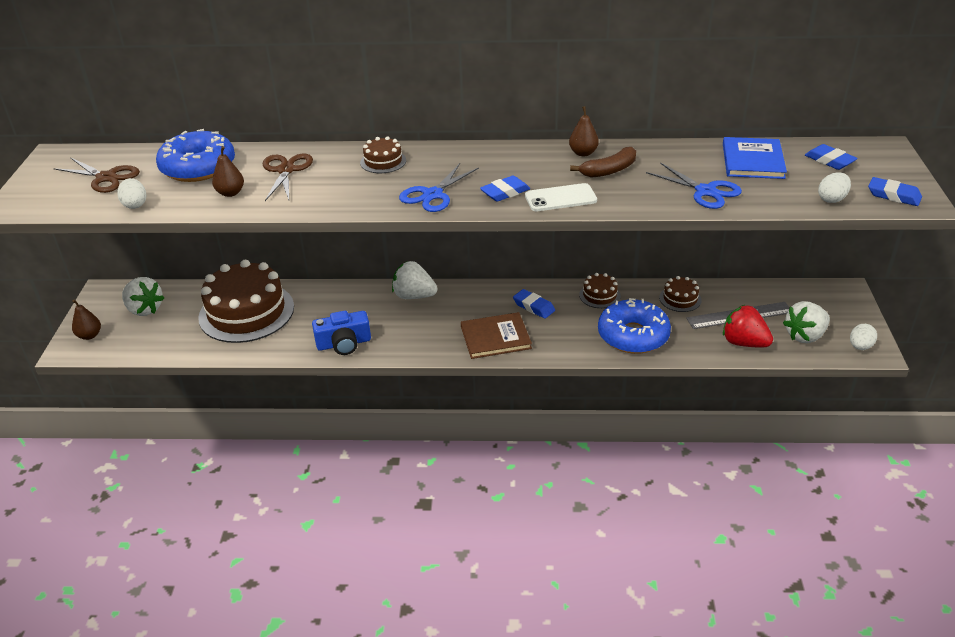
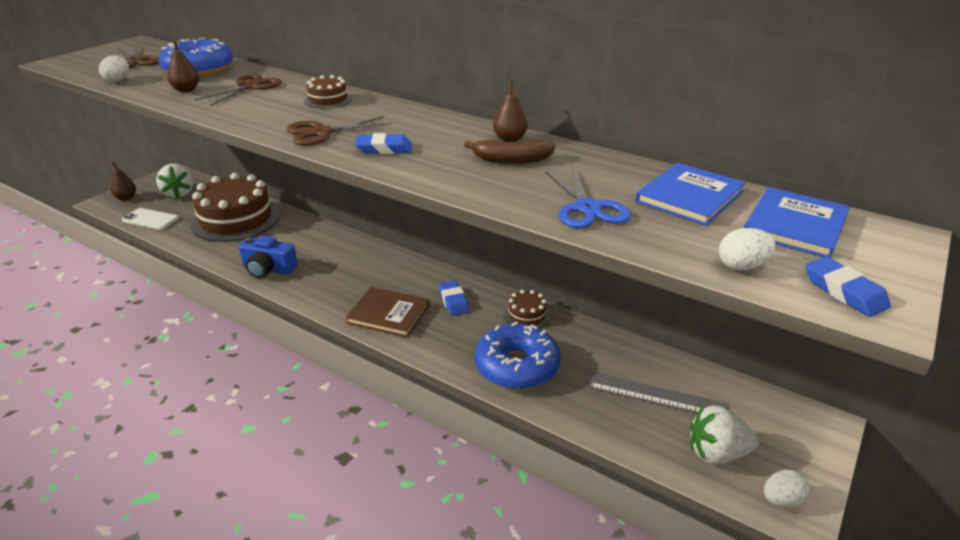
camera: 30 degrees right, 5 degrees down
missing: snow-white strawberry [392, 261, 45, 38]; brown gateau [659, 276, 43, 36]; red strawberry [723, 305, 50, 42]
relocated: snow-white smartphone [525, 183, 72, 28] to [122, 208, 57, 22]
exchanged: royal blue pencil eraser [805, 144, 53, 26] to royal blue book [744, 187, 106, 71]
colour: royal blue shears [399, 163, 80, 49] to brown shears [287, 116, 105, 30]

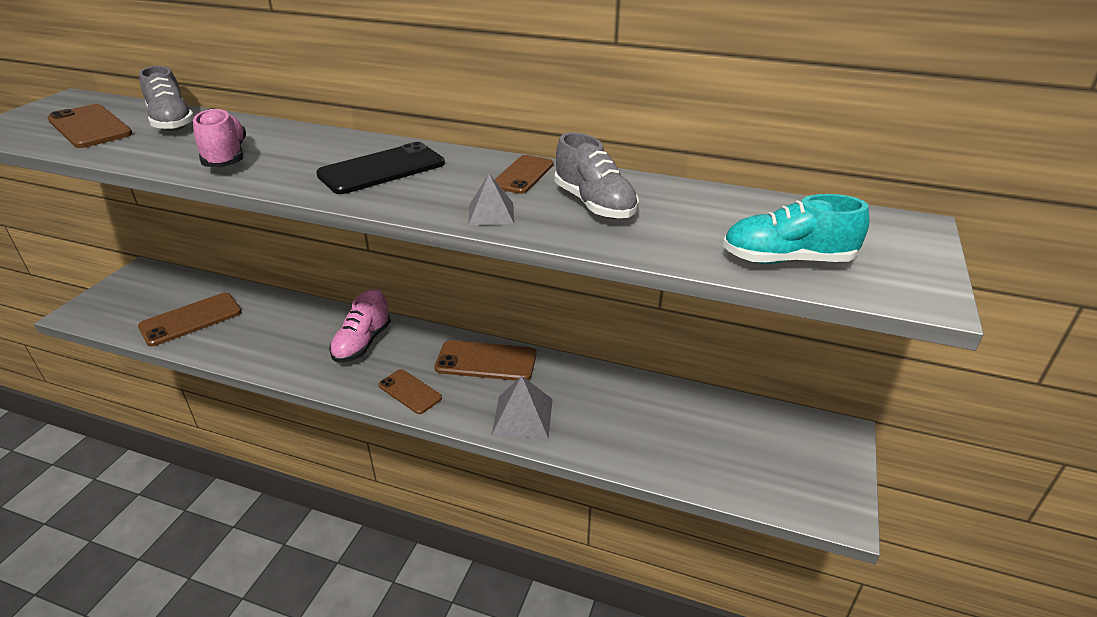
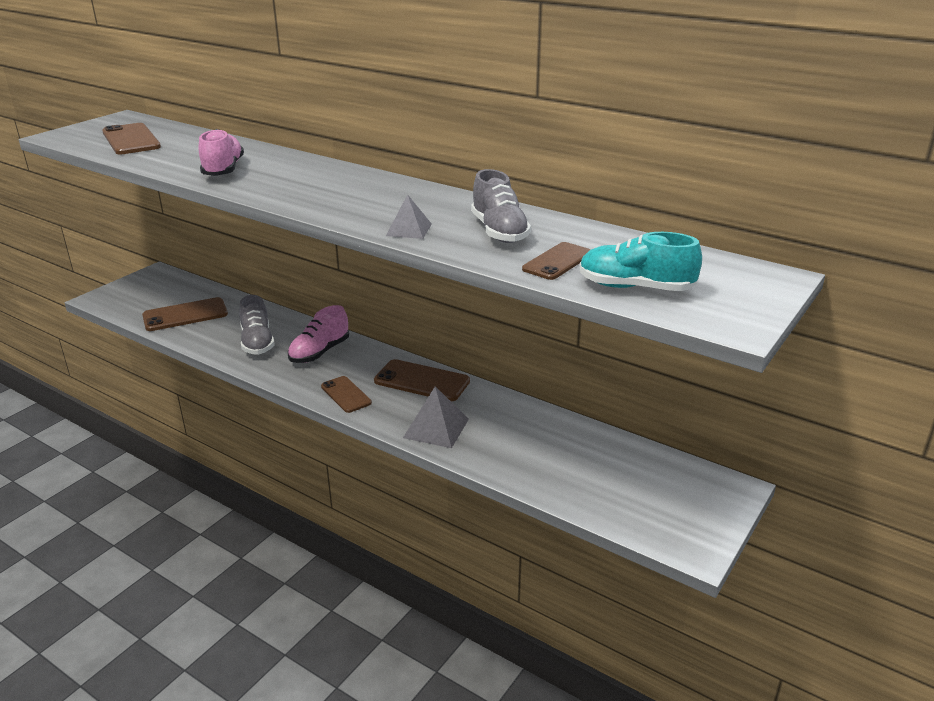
camera: 15 degrees right, 5 degrees down
missing: black smartphone [316, 142, 129, 52]
relocated: gray lace-up shoe [139, 66, 55, 65] to [239, 295, 36, 60]; brown smartphone [494, 155, 60, 39] to [522, 242, 69, 38]

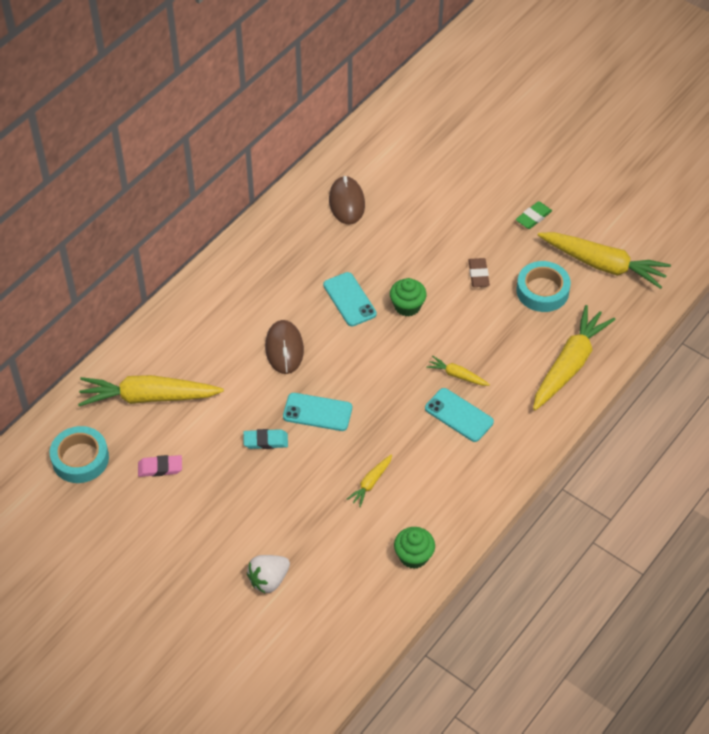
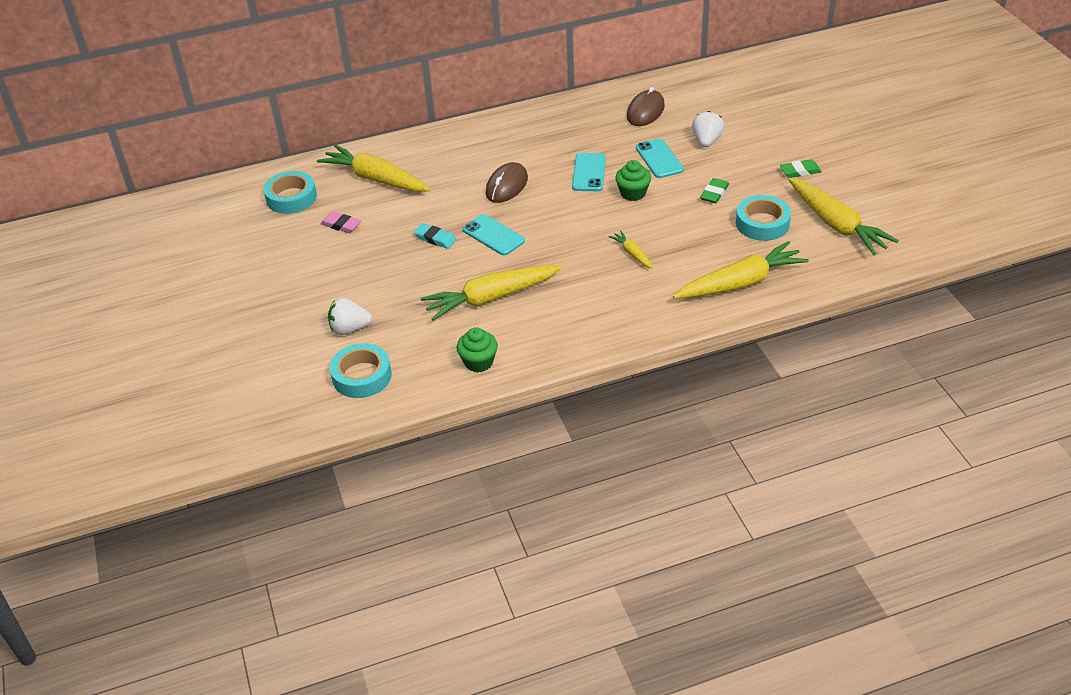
camera: 35 degrees right, 10 degrees down
appeared: turquoise sticky tape [330, 343, 62, 55]; snow-white strawberry [692, 111, 32, 36]
relocated: turquoise smartphone [425, 388, 69, 54] to [636, 139, 48, 39]
colour: brown pencil eraser [468, 258, 22, 29] to green pencil eraser [700, 178, 29, 25]
size: yellow carrot [347, 454, 45, 53] = [421, 265, 141, 56] x2.16

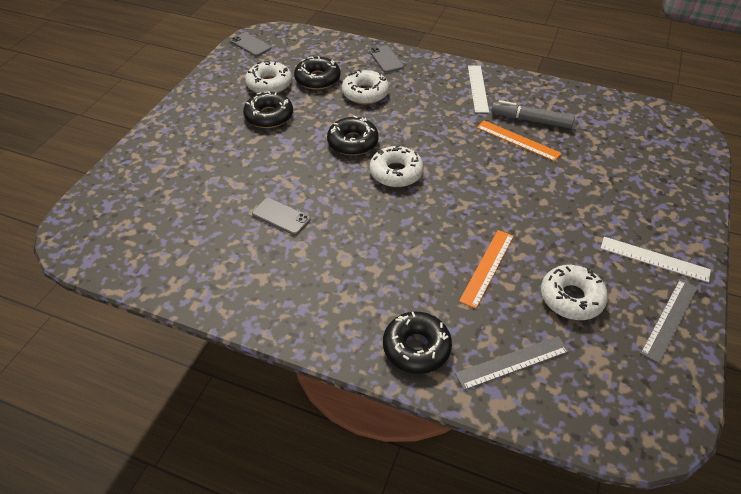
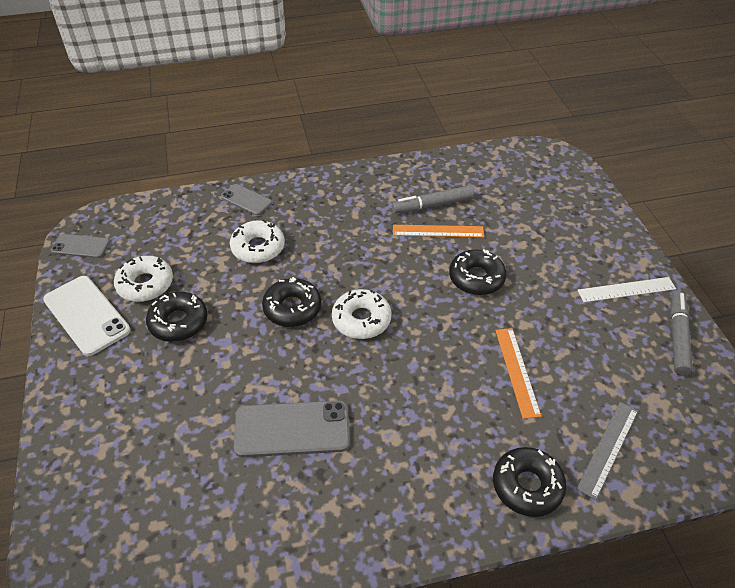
camera: 35 degrees left, 0 degrees up
missing: snow-white measuring stick [468, 65, 21, 48]; snow-white glazed donut [541, 265, 67, 55]
appeared: snow-white smartphone [43, 276, 88, 80]
relocated: black glazed donut [294, 56, 46, 34] to [449, 249, 57, 46]
exchanged: gray measuring stick [640, 279, 58, 85] to gray marker [670, 292, 23, 84]
size: gray smartphone [252, 198, 59, 37] = [234, 401, 116, 56] x1.72

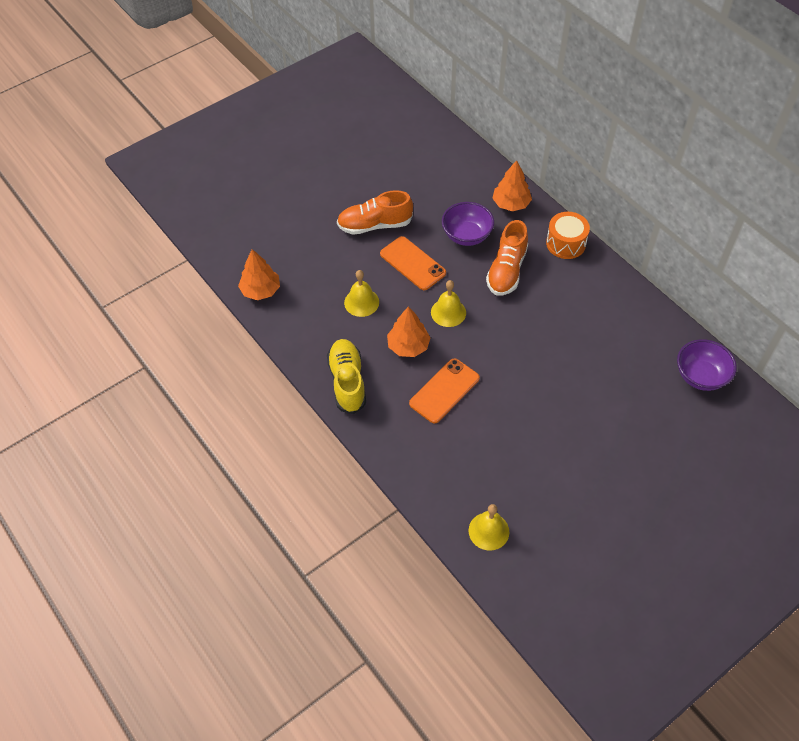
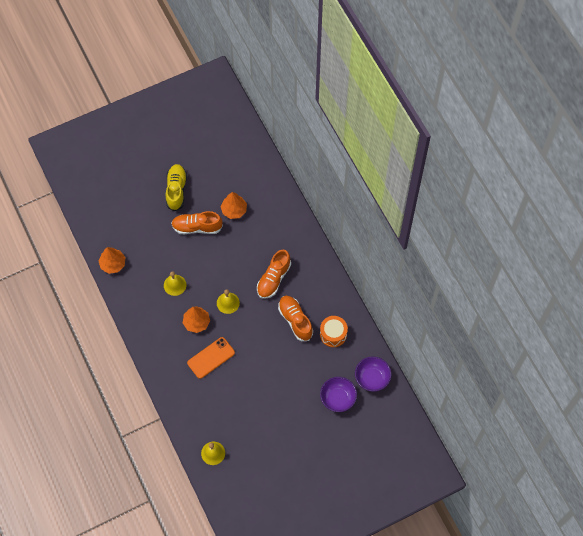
camera: 10 degrees right, 10 degrees up
missing: bright orange smartphone [380, 236, 66, 54]
appeared: bright orange lace-up shoe [278, 296, 35, 45]
relocated: yellow lace-up shoe [327, 339, 39, 75] to [166, 164, 21, 47]; royal purple serving bowl [442, 202, 52, 44] to [320, 377, 37, 35]; bright orange fir tree [492, 160, 40, 51] to [220, 192, 27, 27]; bright orange snare drum [546, 212, 44, 47] to [320, 316, 28, 31]

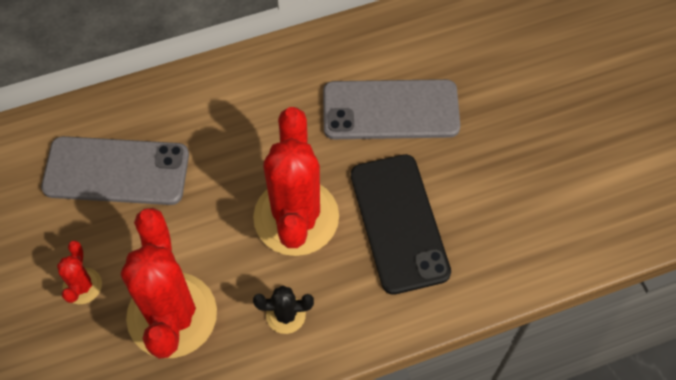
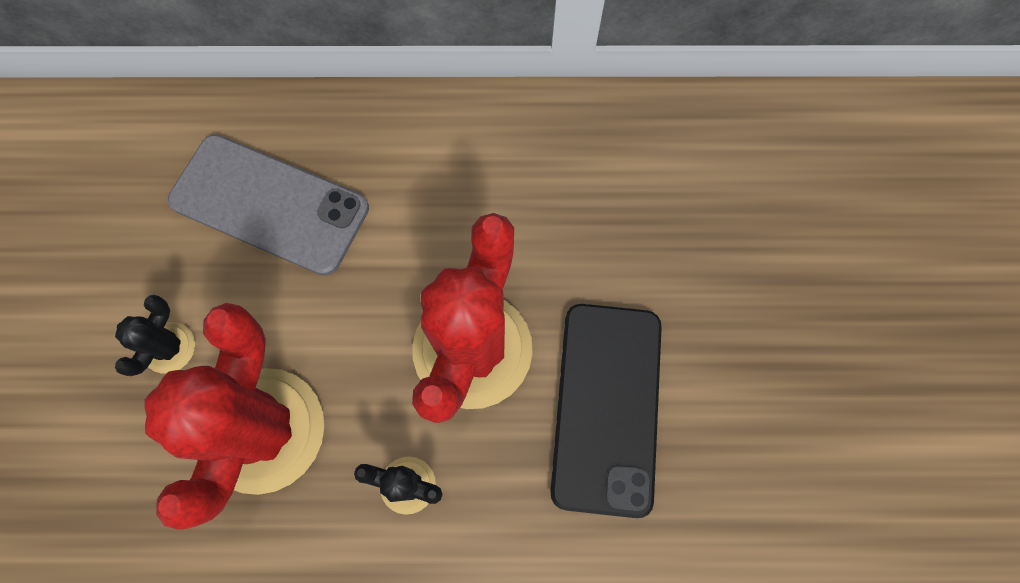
camera: 20 degrees right, 10 degrees up
missing: gray smartphone [323, 79, 137, 60]
colour: red cactus [57, 241, 45, 63] to black cactus [115, 294, 80, 82]

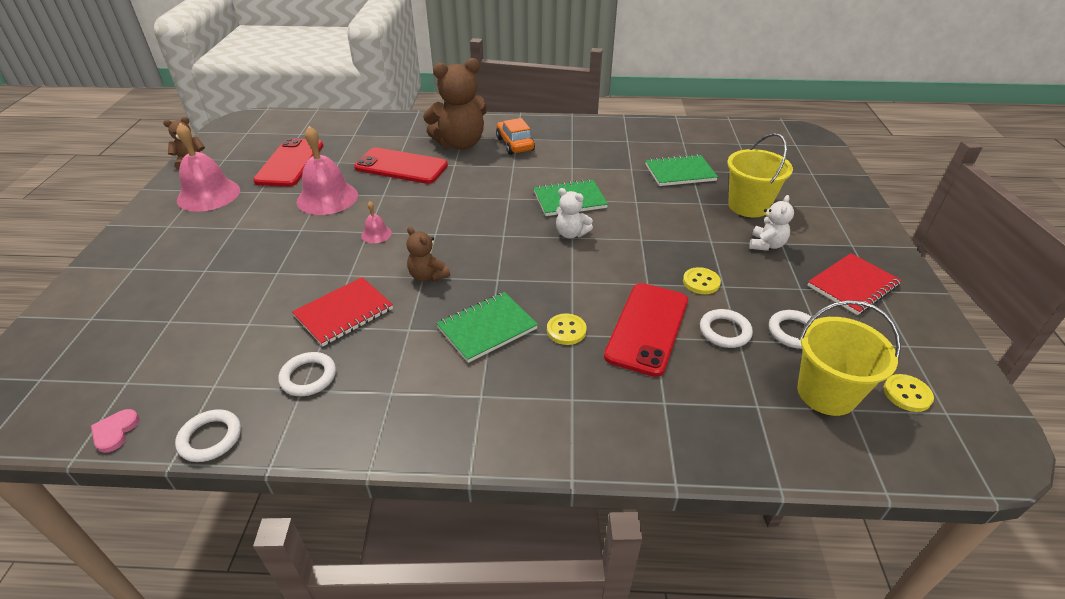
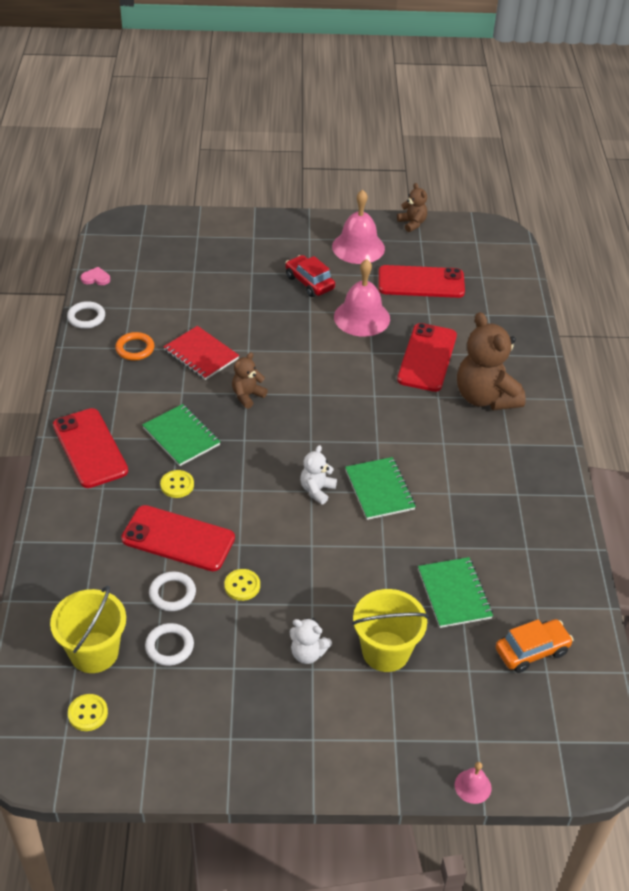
camera: 85 degrees right, 5 degrees up
missing: red notebook [807, 253, 95, 62]
appeared: red smartphone [53, 408, 75, 80]; red car [285, 255, 50, 42]
relocated: rose-pink bell [361, 201, 31, 42] to [455, 762, 37, 42]; bright orange car [496, 118, 39, 37] to [495, 619, 79, 54]
colour: snow-white hoop [278, 352, 58, 44] to bright orange hoop [115, 332, 39, 29]

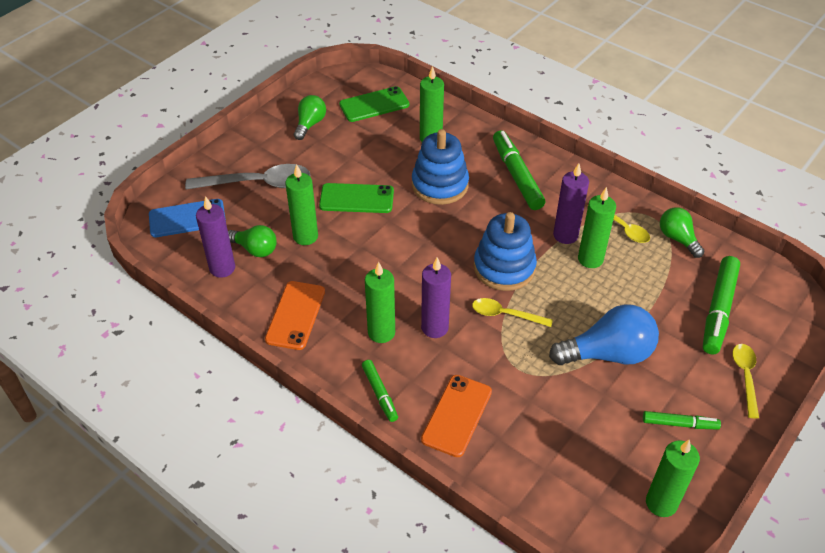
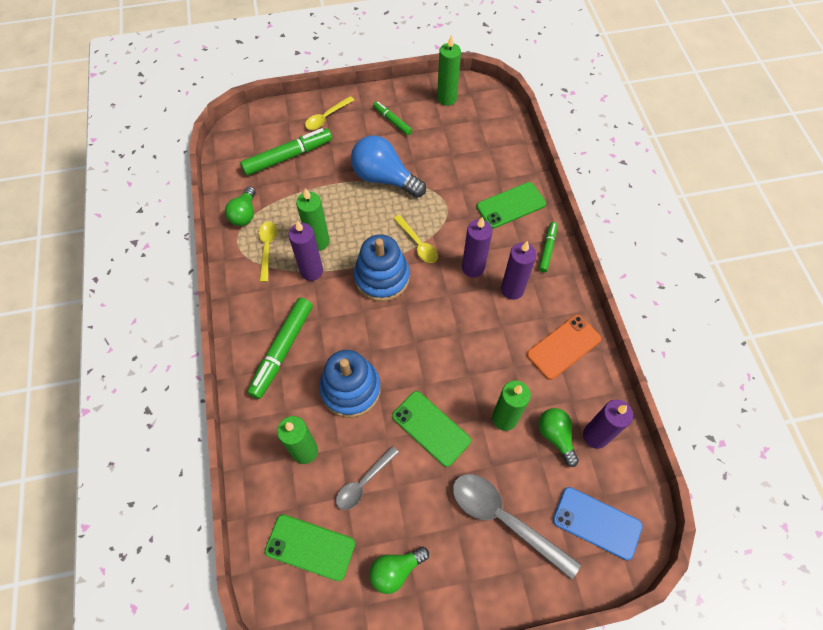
camera: 140 degrees left, 15 degrees up
appeared: gray spoon [336, 446, 63, 64]
colour: green wax candle [365, 262, 30, 81] to royal purple wax candle [501, 241, 36, 59]; bright orange smartphone [421, 375, 71, 82] to green smartphone [476, 182, 70, 47]

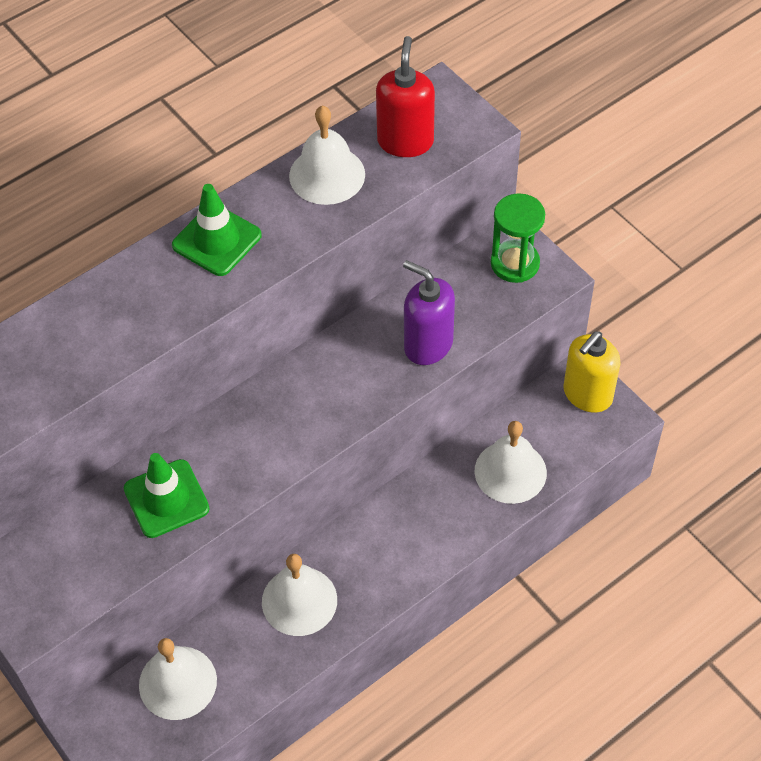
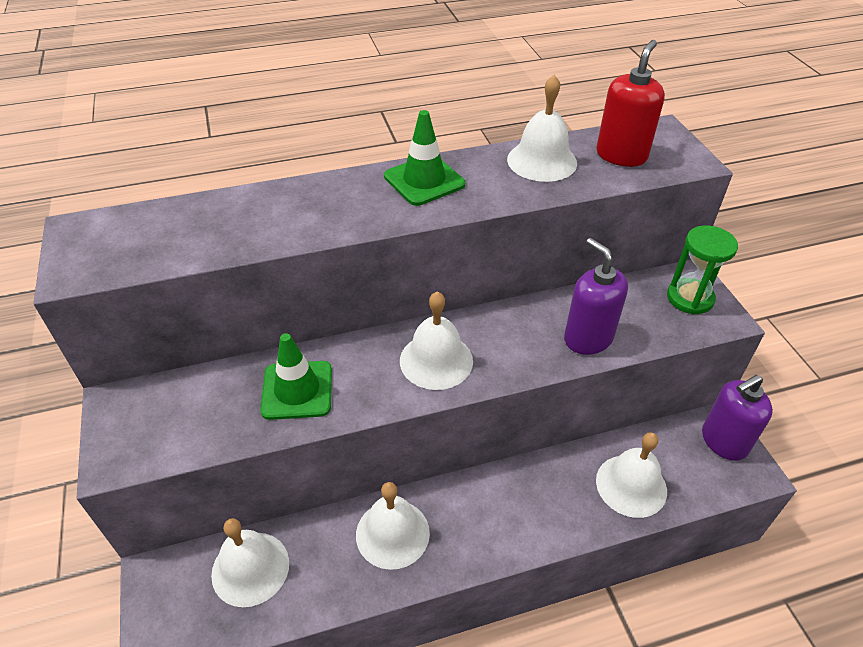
camera: 20 degrees right, 10 degrees down
appeared: snow-white bell [400, 291, 73, 99]
colour: yellow soap dispenser [564, 331, 56, 82] to royal purple soap dispenser [702, 375, 71, 86]

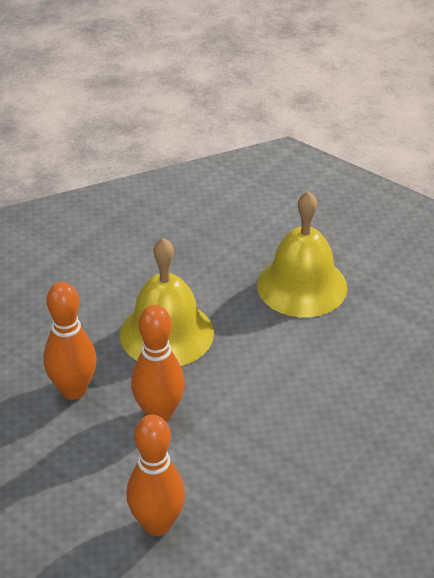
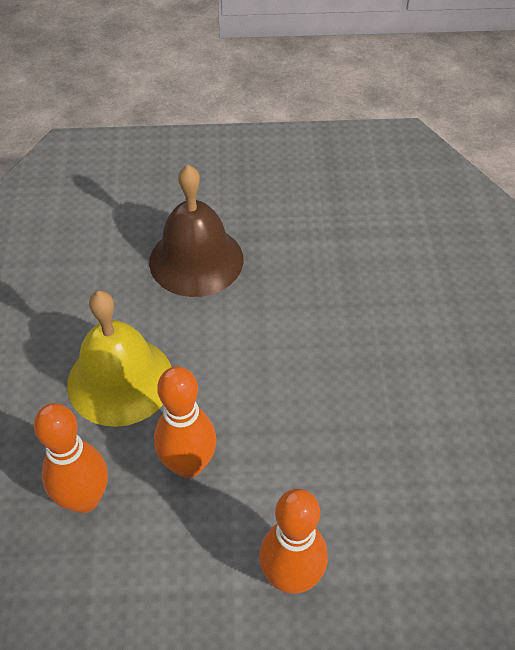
camera: 40 degrees left, 10 degrees up
colour: yellow bell [257, 191, 90, 126] to brown bell [149, 165, 95, 132]

